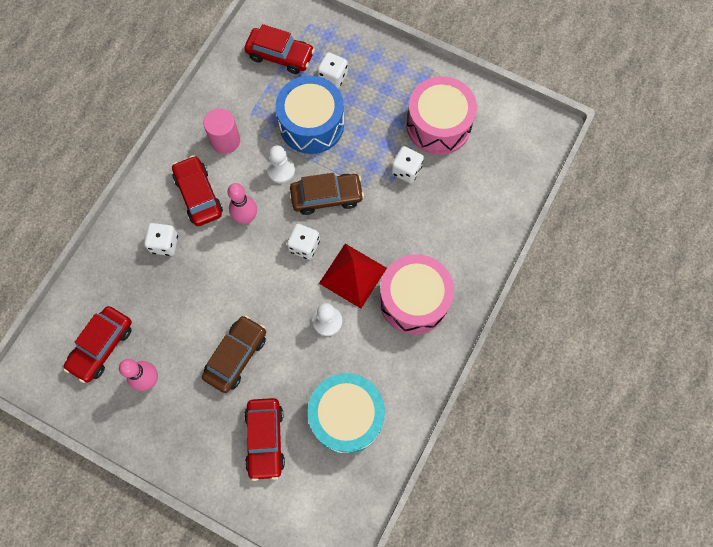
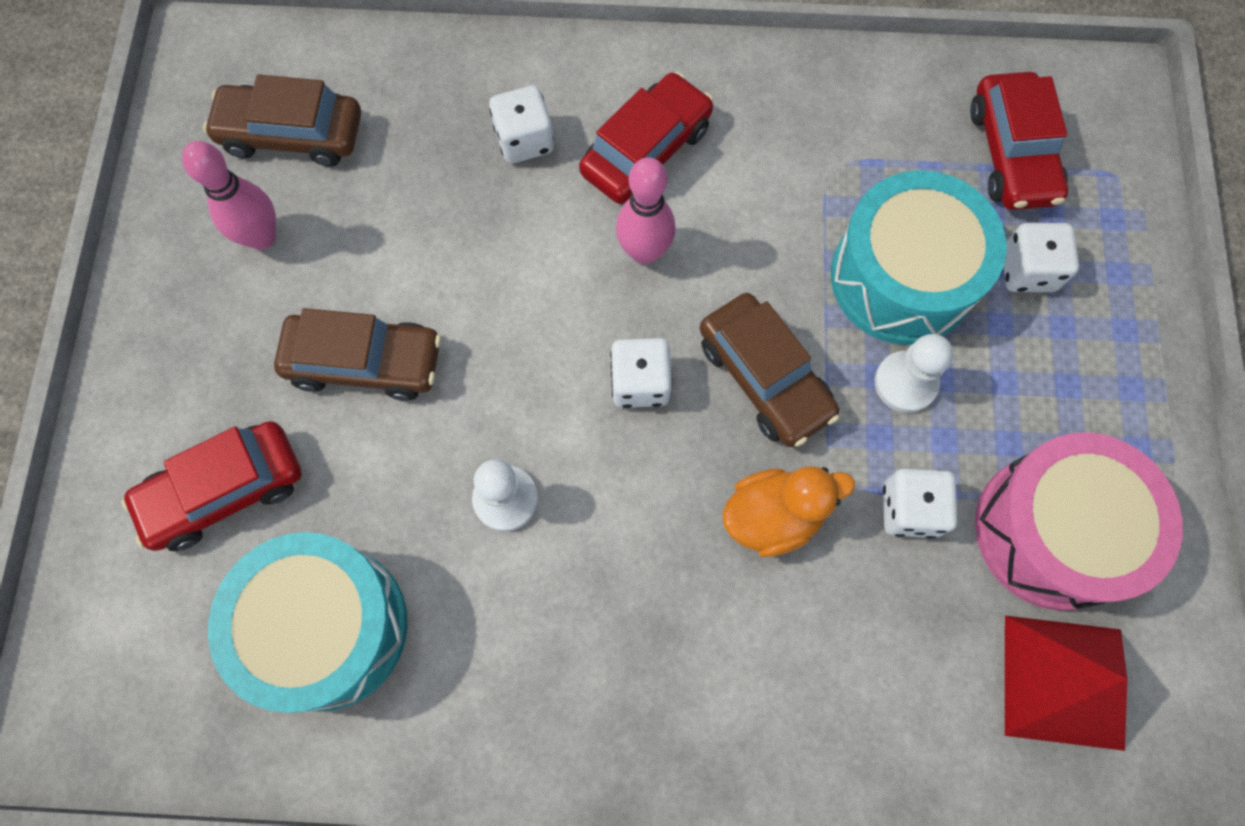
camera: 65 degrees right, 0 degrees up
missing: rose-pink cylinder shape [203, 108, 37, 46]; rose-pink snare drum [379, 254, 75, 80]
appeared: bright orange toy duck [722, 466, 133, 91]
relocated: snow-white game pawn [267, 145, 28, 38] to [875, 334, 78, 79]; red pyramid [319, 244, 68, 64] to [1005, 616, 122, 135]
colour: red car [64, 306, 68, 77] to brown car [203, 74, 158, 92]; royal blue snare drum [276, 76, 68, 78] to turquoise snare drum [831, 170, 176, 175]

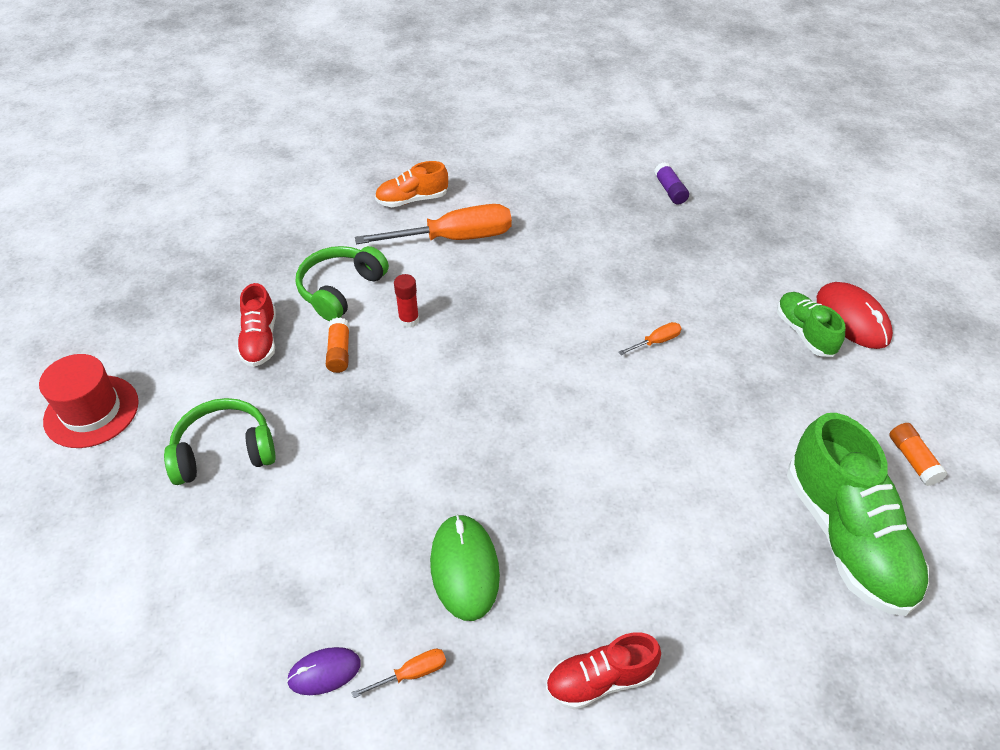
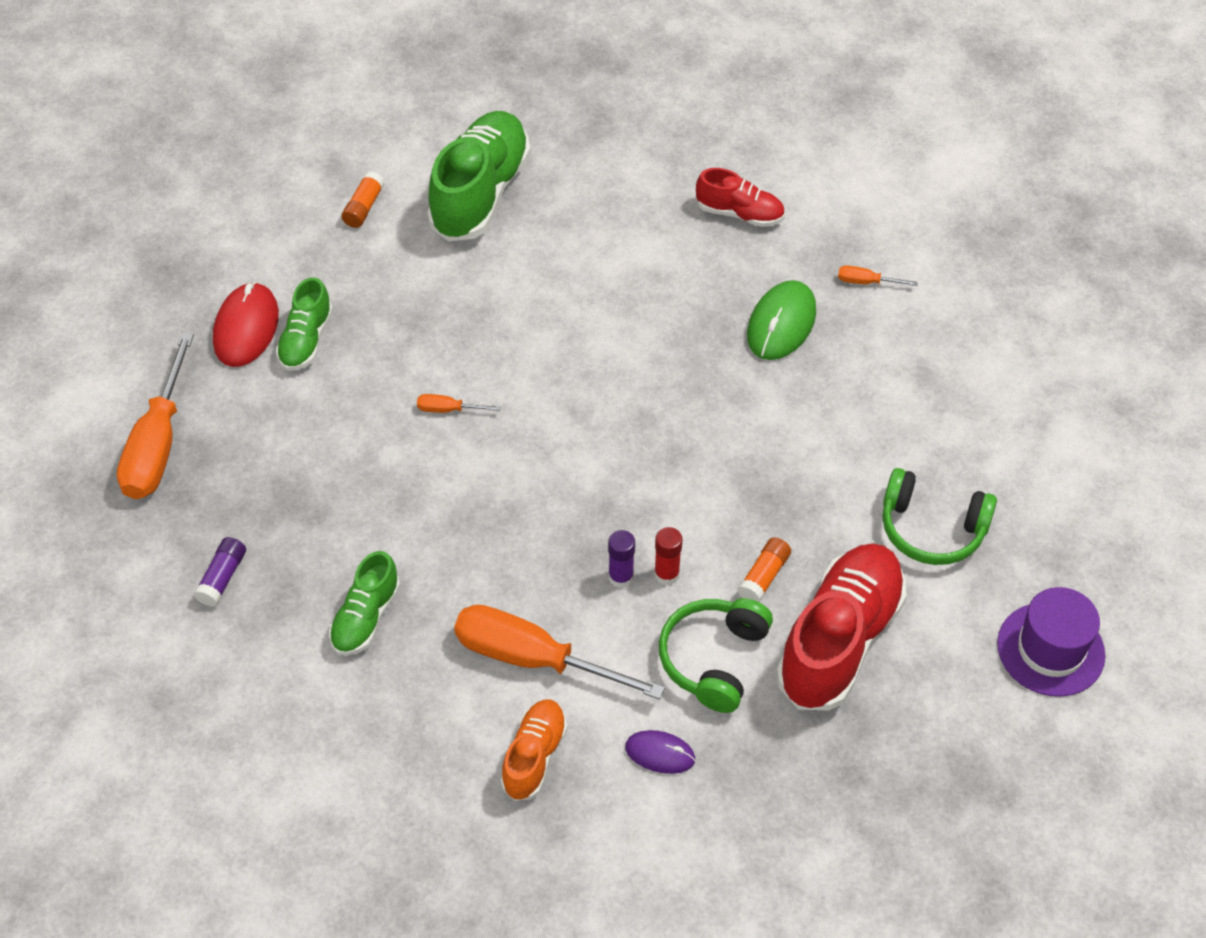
camera: 145 degrees left, 5 degrees up
appeared: bright orange screwdriver [117, 332, 77, 167]; green lace-up shoe [329, 551, 71, 104]; royal purple glue stick [608, 530, 27, 58]
relocated: royal purple mouse [287, 647, 74, 48] to [625, 730, 70, 44]
colour: red tall hat [39, 354, 100, 94] to royal purple tall hat [997, 587, 108, 110]
spun: green headphones [296, 246, 93, 75] = [659, 598, 114, 115] 135 degrees clockwise; bright orange lace-up shoe [375, 161, 73, 46] = [501, 699, 66, 102] 90 degrees counterclockwise
size: red lace-up shoe [237, 283, 39, 84] = [776, 543, 131, 167] x1.86

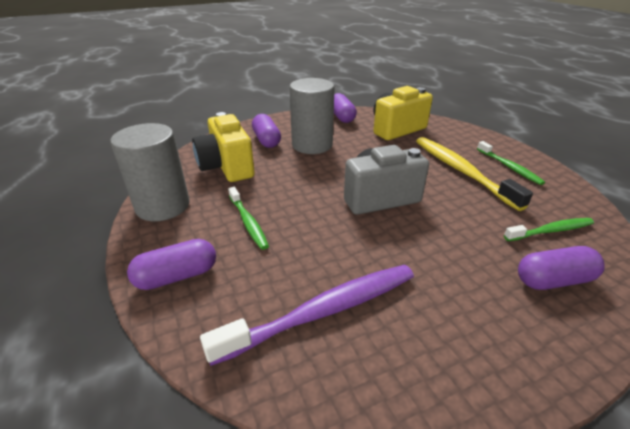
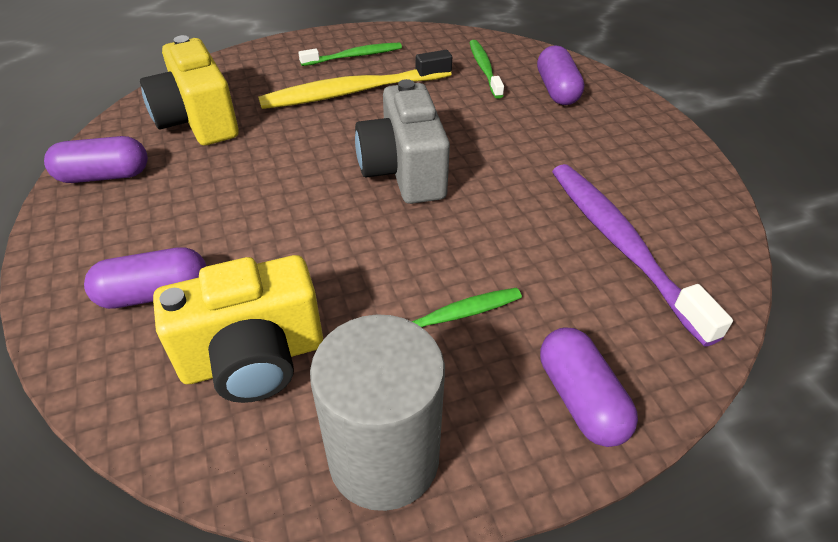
camera: 85 degrees left, 10 degrees up
missing: gray cylinder shape [290, 78, 45, 76]

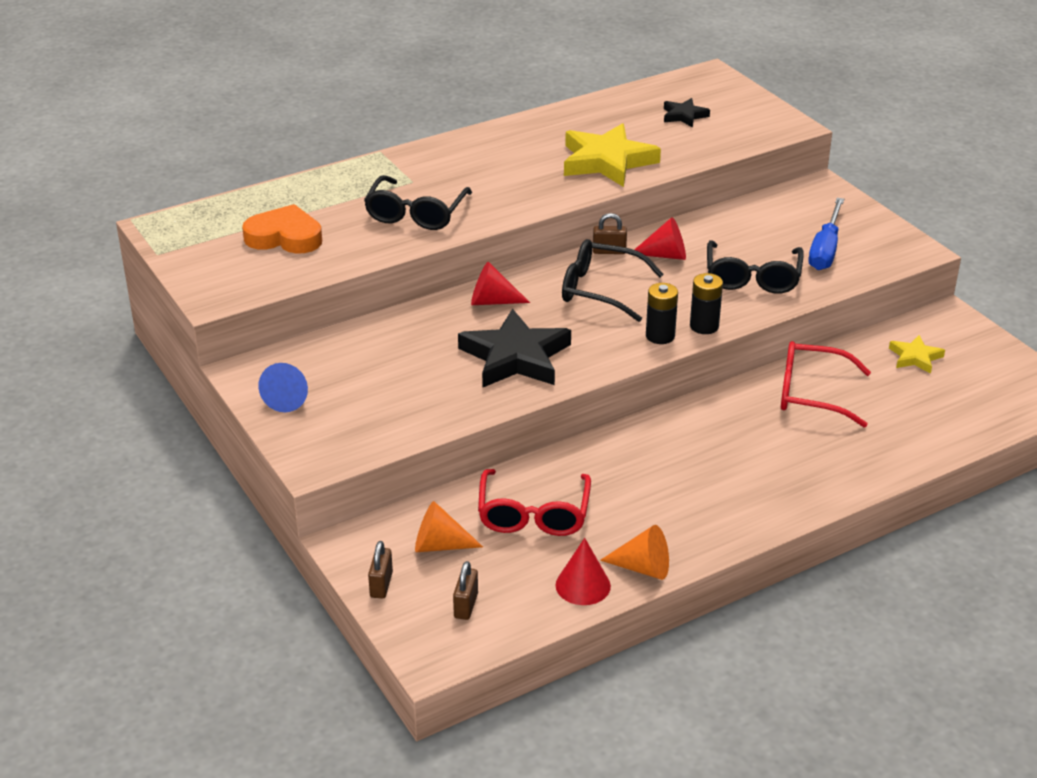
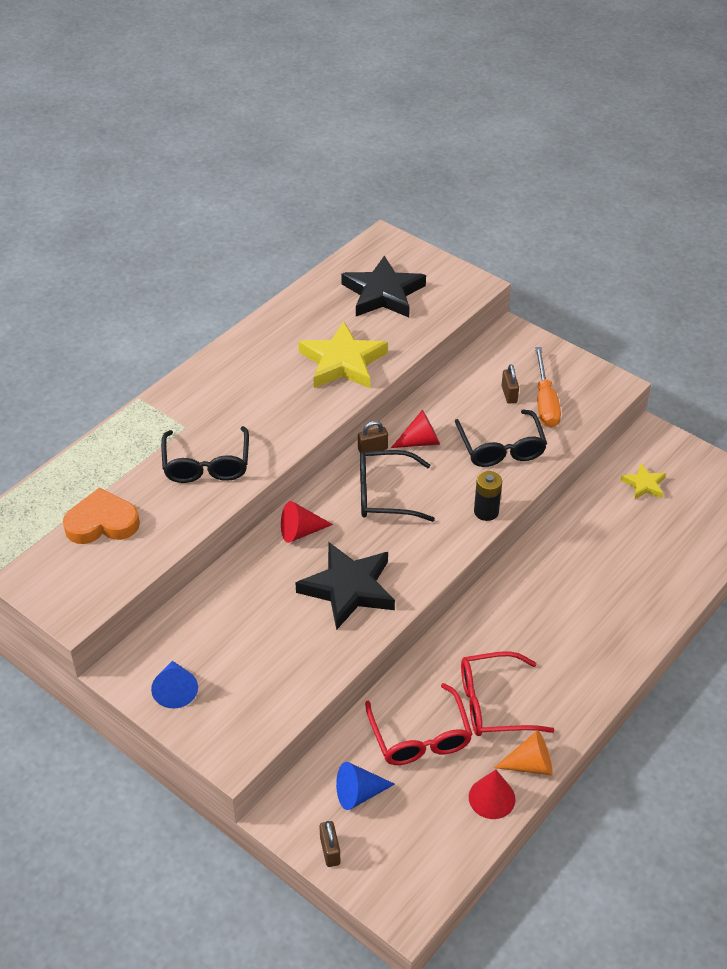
camera: 20 degrees left, 10 degrees up
missing: black battery [646, 283, 32, 61]
relocated: brown padlock [453, 561, 25, 59] to [502, 364, 17, 40]; red glasses [781, 341, 90, 86] to [461, 651, 94, 85]
colour: bright orange cone shape [415, 501, 68, 51] to royal blue cone shape [336, 762, 59, 48]; royal blue screwdriver [808, 198, 36, 72] to bright orange screwdriver [535, 347, 26, 81]
size: black star [664, 98, 46, 30] = [341, 256, 85, 61] x1.99

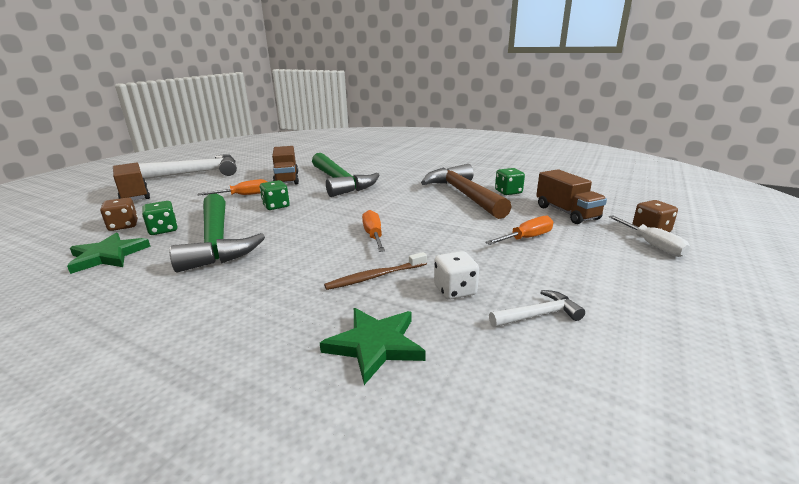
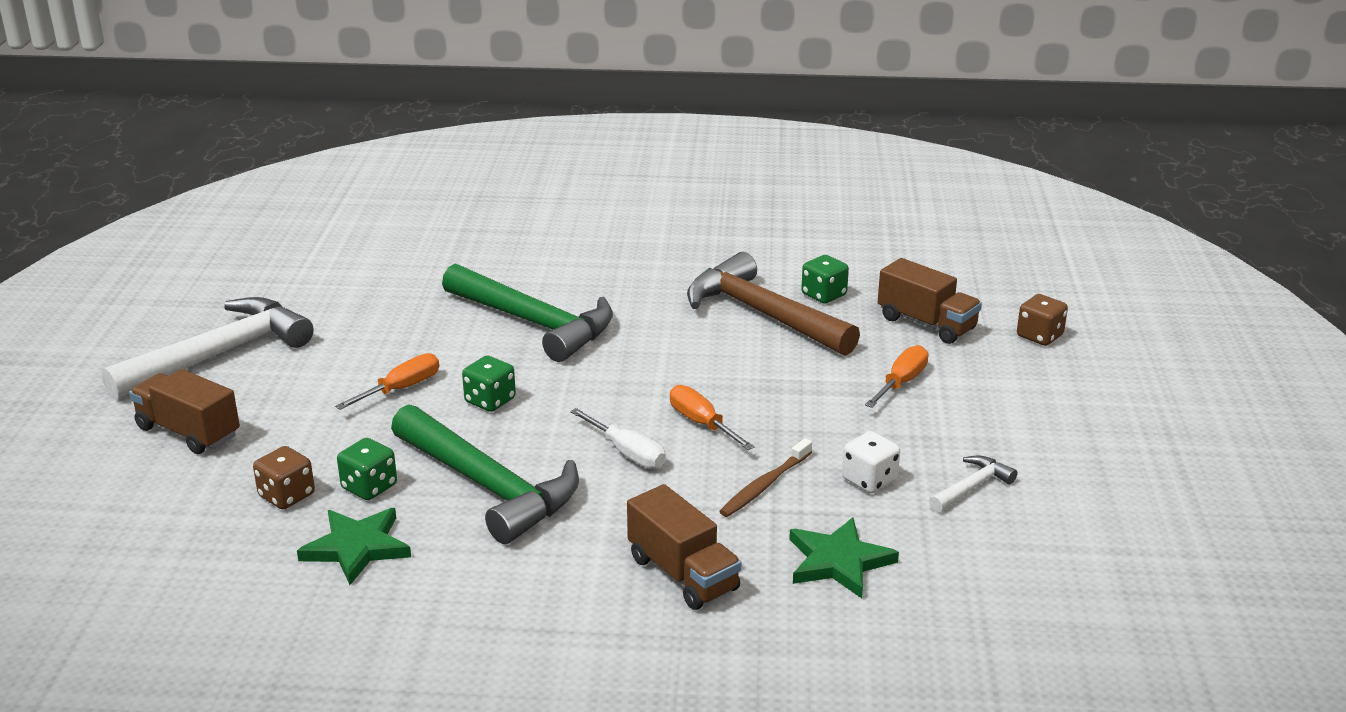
camera: 25 degrees left, 5 degrees up
relocated: brown lorry [272, 146, 27, 38] to [627, 484, 114, 126]; snow-white screwdriver [608, 215, 82, 42] to [570, 408, 96, 61]

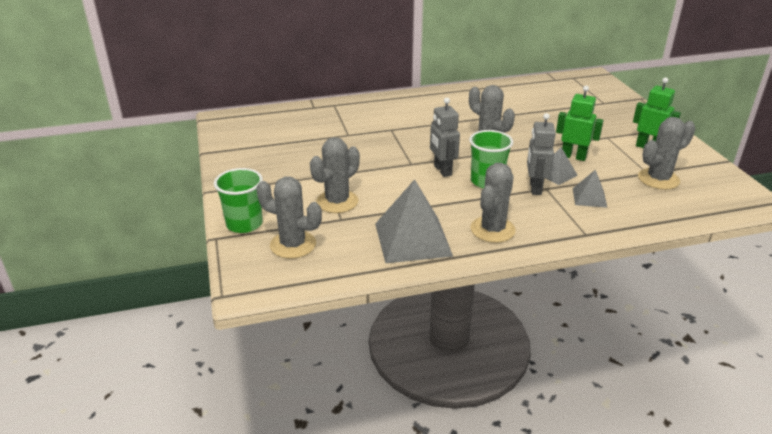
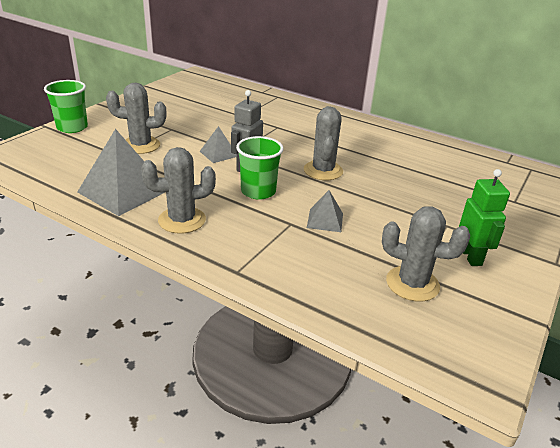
camera: 45 degrees right, 0 degrees up
missing: gray cactus [256, 177, 66, 82]; gray toy robot [527, 113, 29, 82]; green toy robot [556, 86, 48, 75]
relocated: gray pyramid [573, 169, 34, 39] to [200, 126, 37, 37]

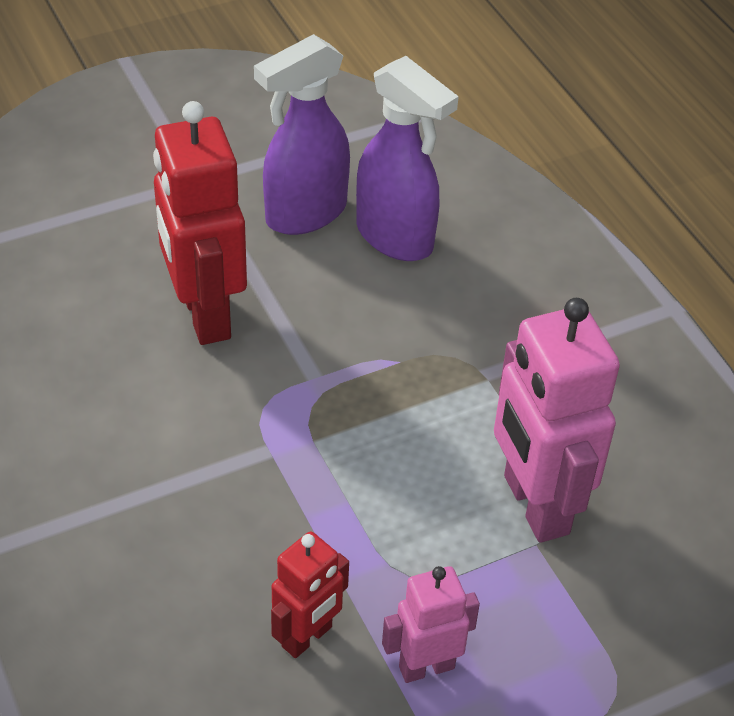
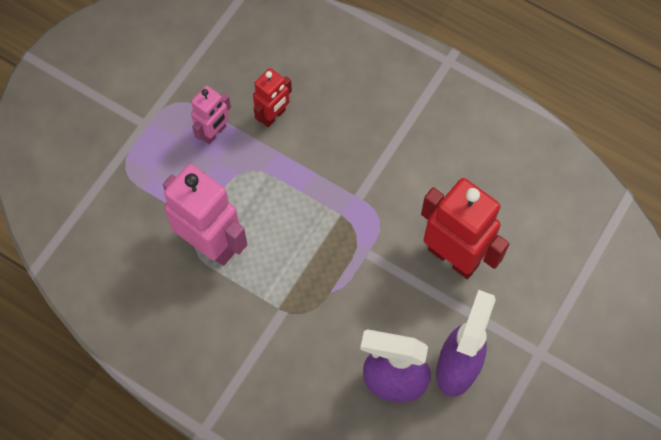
camera: 150 degrees right, 20 degrees up
spun: red toy robot [271, 531, 78, 127] = [253, 68, 39, 59] 150 degrees counterclockwise

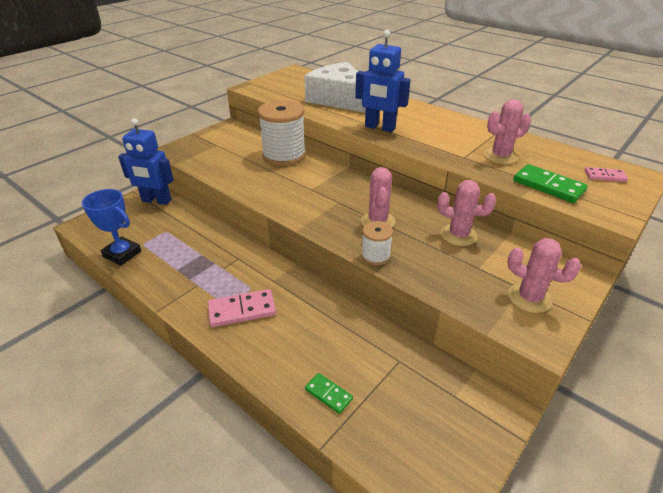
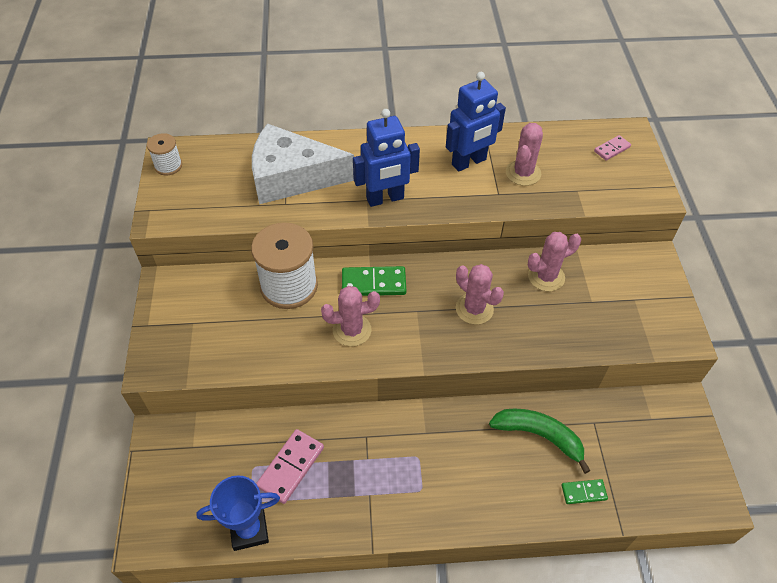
camera: 45 degrees left, 15 degrees up
appeared: green banana fruit [489, 409, 102, 65]
relocated: royal blue toy robot [118, 118, 56, 87] to [446, 72, 60, 100]; rose-pink domino piece [208, 289, 68, 38] to [256, 429, 68, 75]; snow-white spool [361, 221, 32, 44] to [147, 133, 35, 42]; rose-pink cactus [507, 238, 74, 75] to [321, 286, 59, 60]; green domino piece [513, 164, 75, 39] to [342, 266, 64, 30]

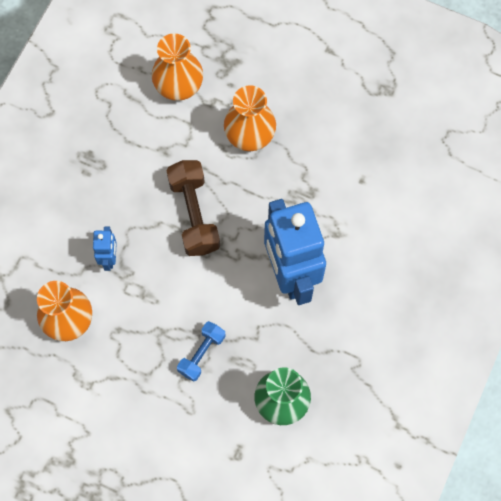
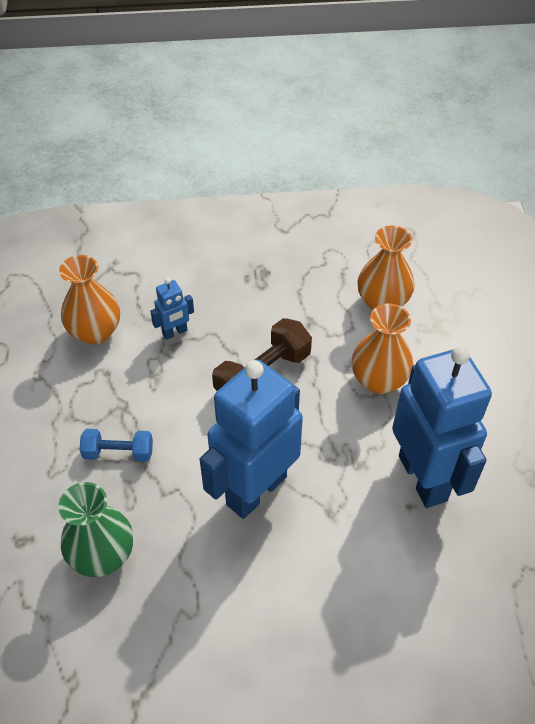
camera: 60 degrees right, 20 degrees down
appeared: royal blue toy robot [392, 346, 100, 162]

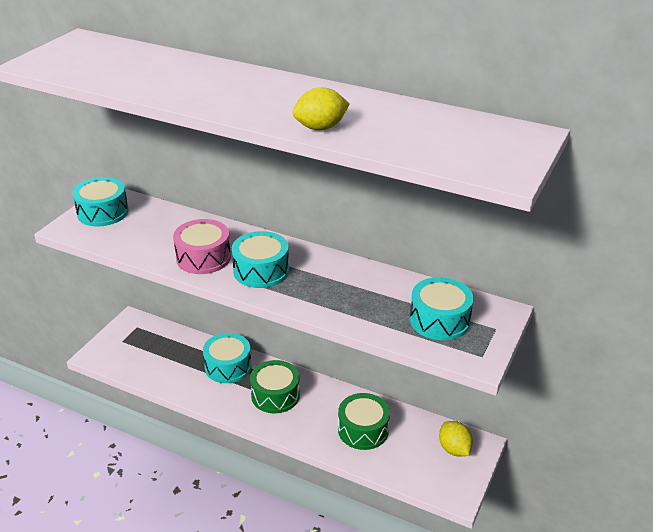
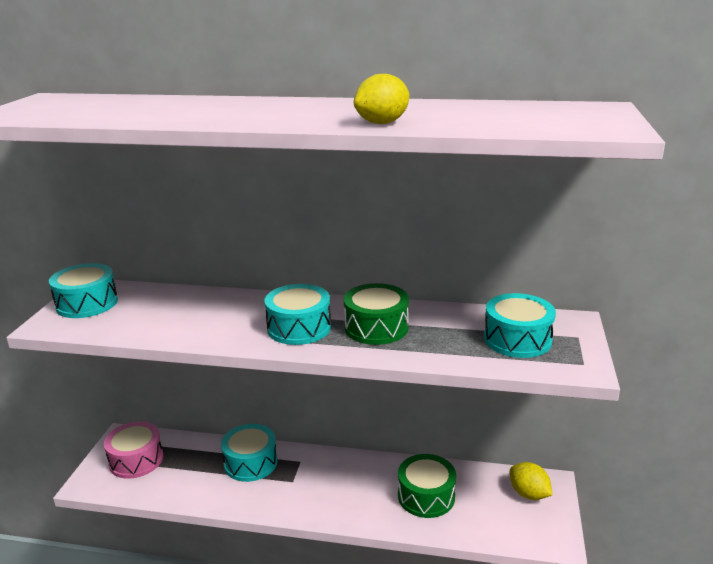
camera: 15 degrees left, 10 degrees down
relocated: rose-pink snare drum [173, 219, 58, 55] to [104, 421, 59, 58]; green snare drum [250, 360, 50, 53] to [344, 283, 65, 62]

